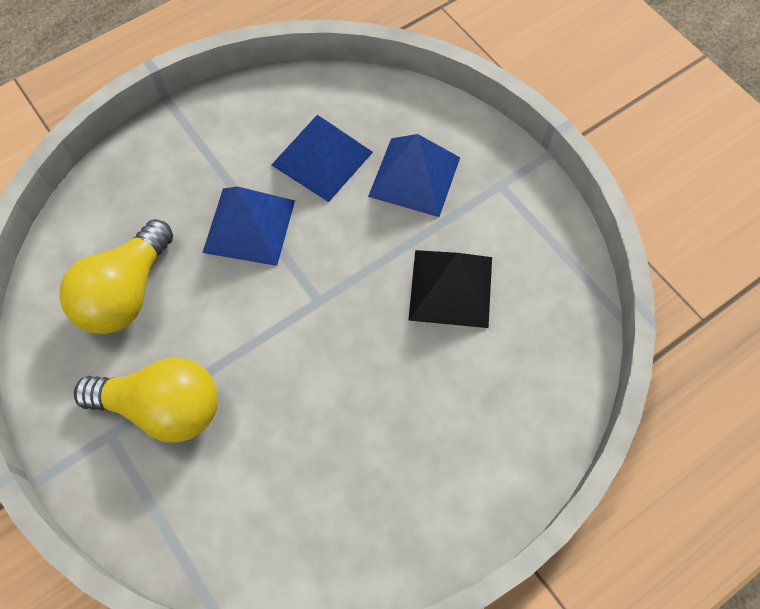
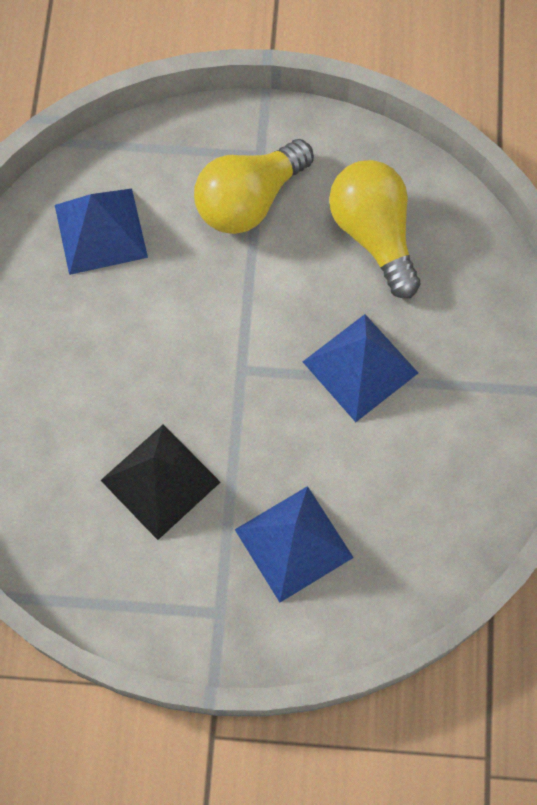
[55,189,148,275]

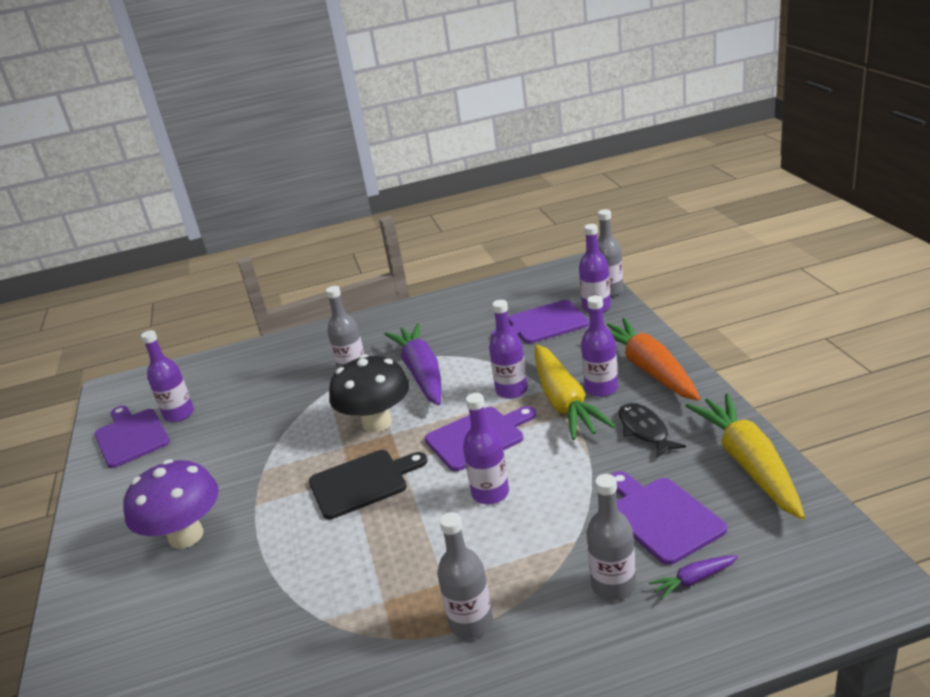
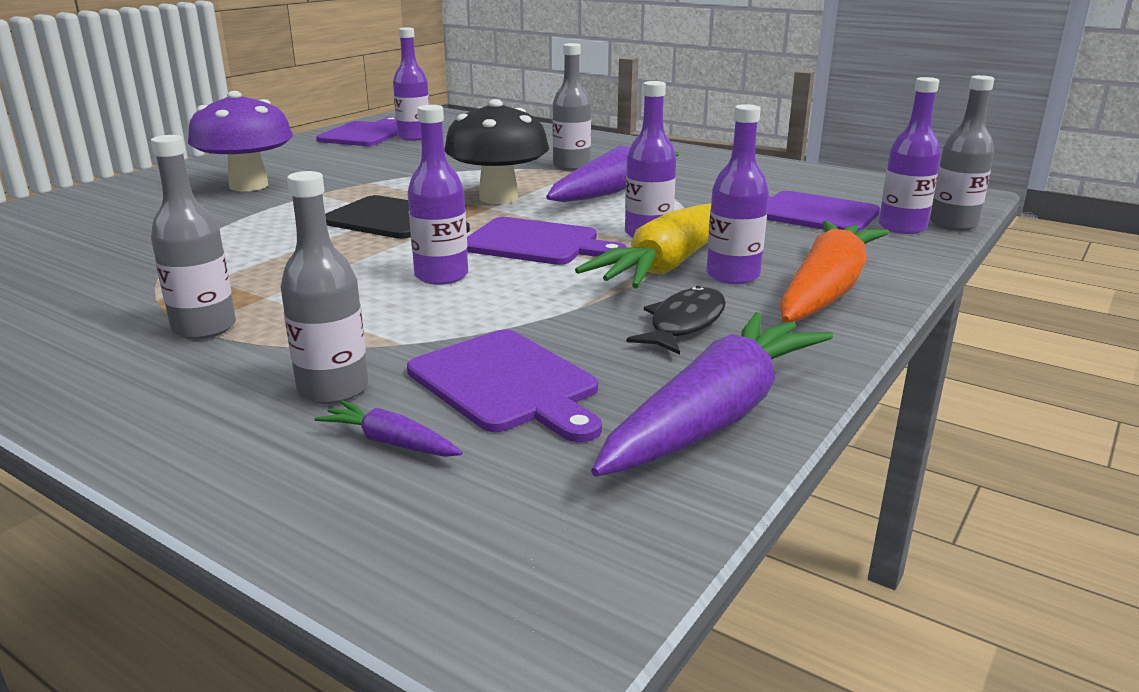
[407,330,602,442]
[591,312,833,477]

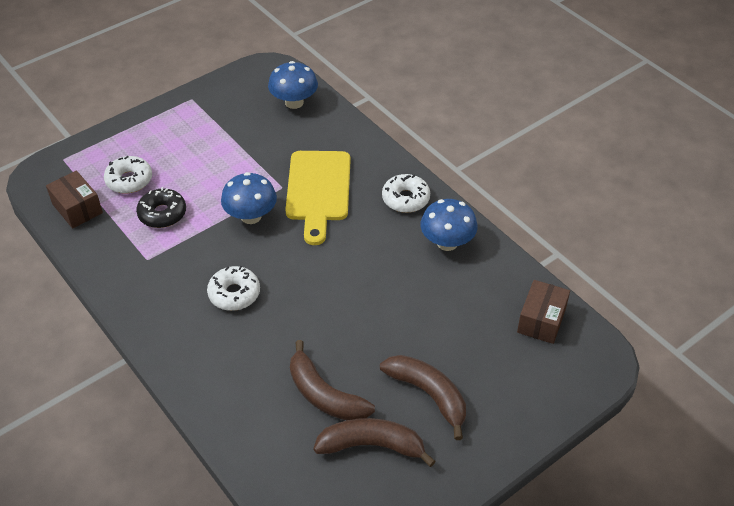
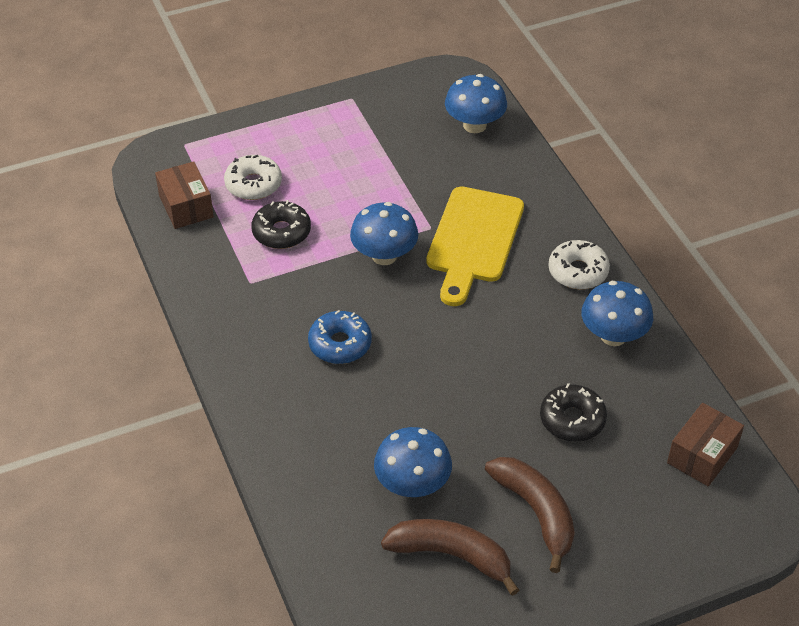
[308,310,372,364]
[374,427,452,497]
[540,383,607,442]

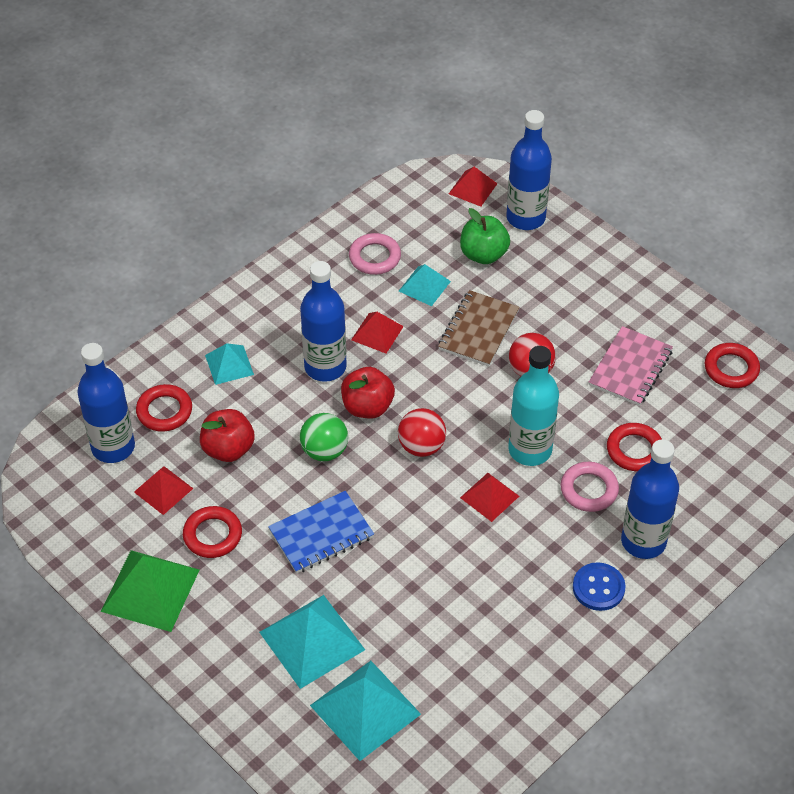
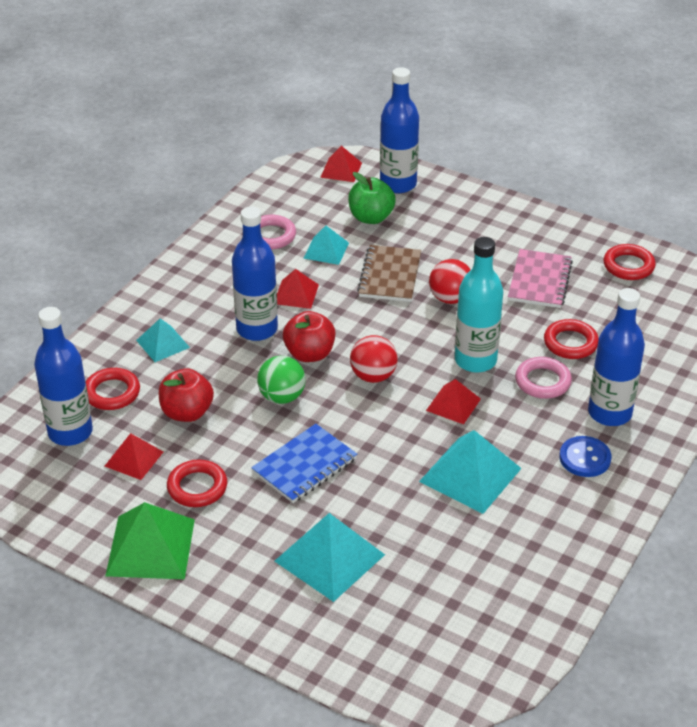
[419,430,522,514]

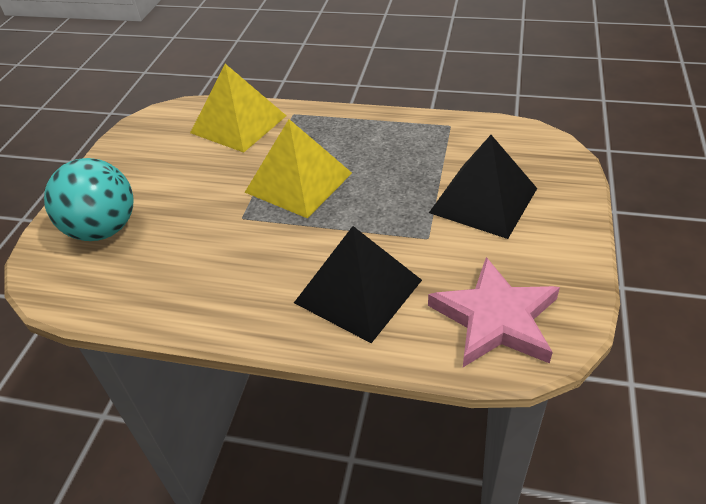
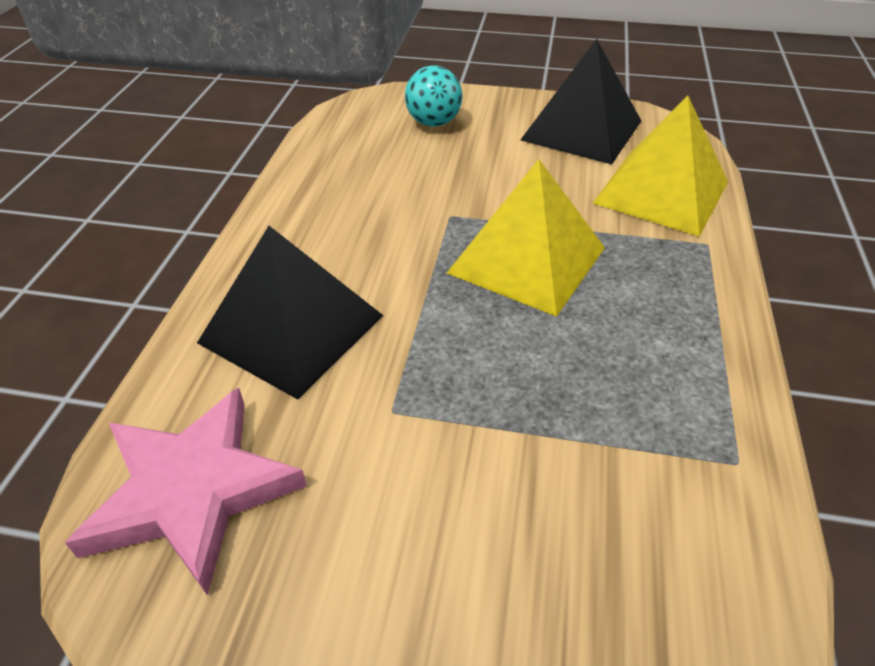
[405,65,462,127]
[521,39,641,164]

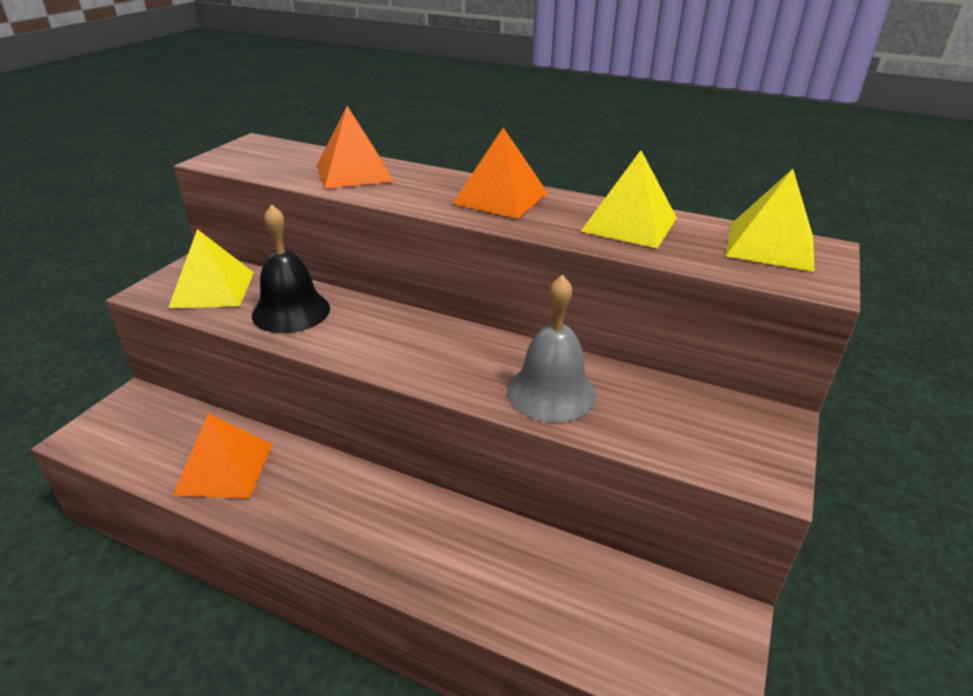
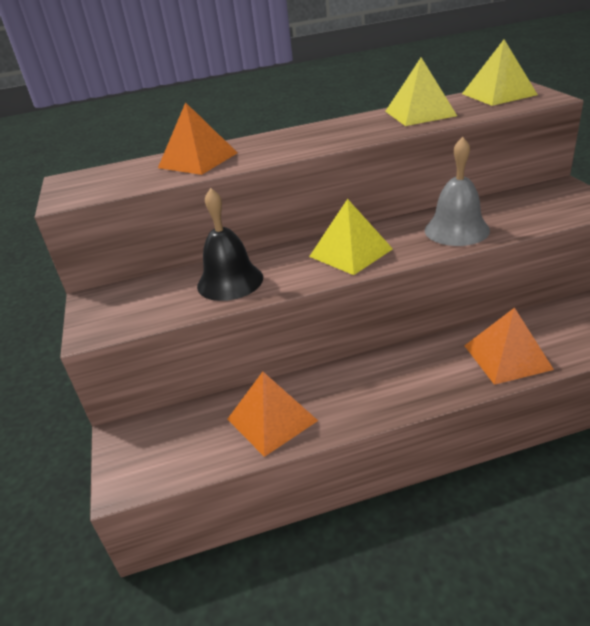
[309,199,393,275]
[464,307,554,385]

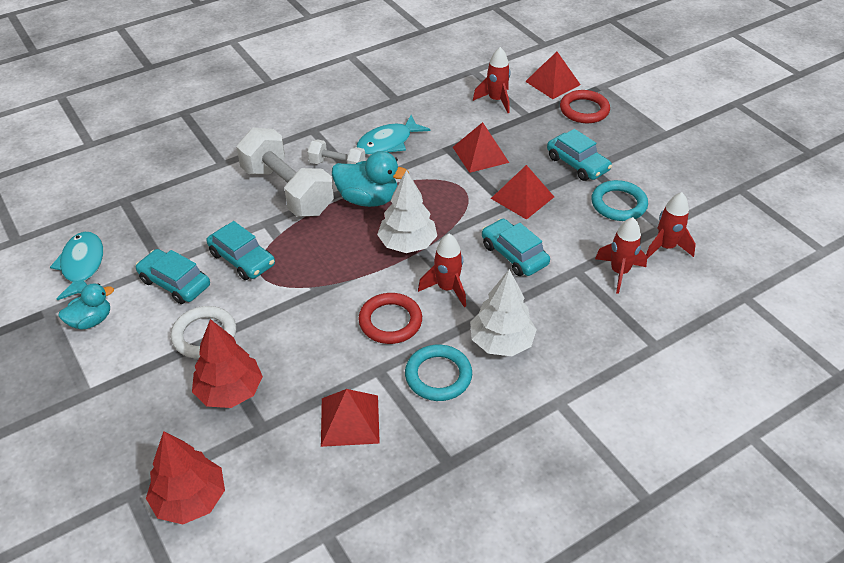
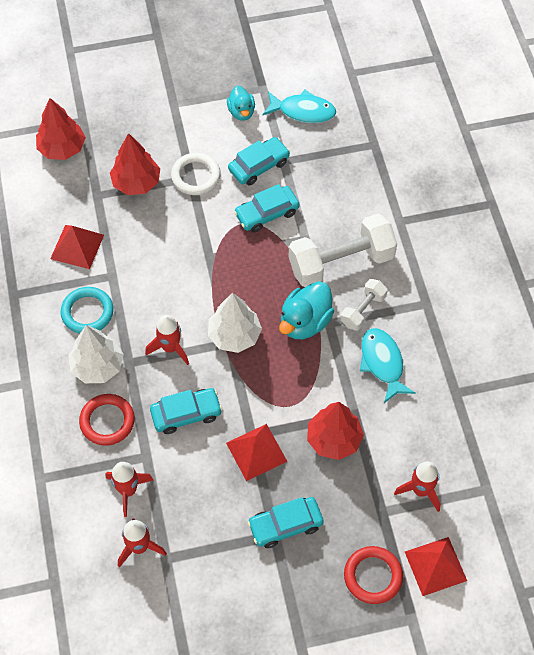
[79,394,135,446]
[307,402,364,460]
[591,180,648,221] (first image)

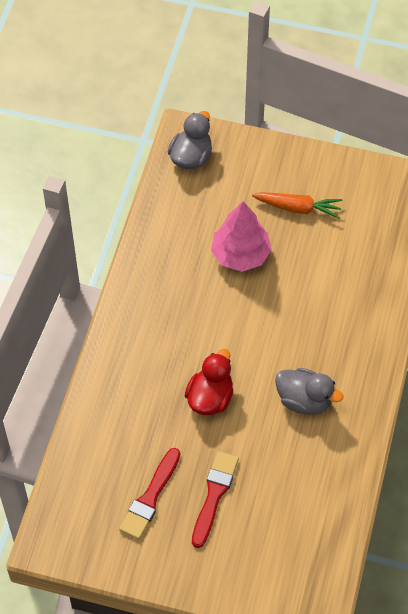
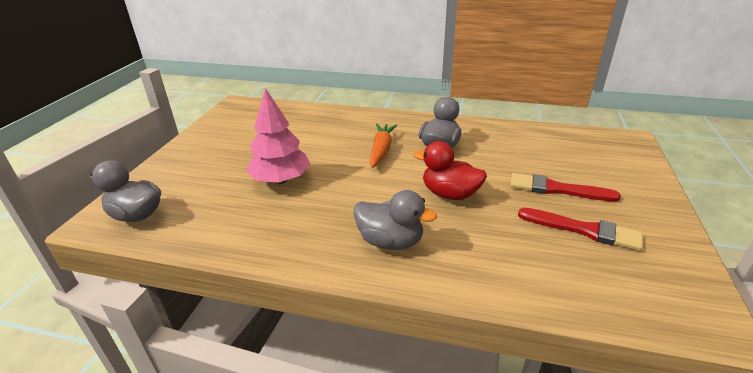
[353,190,437,250]
[370,124,397,168]

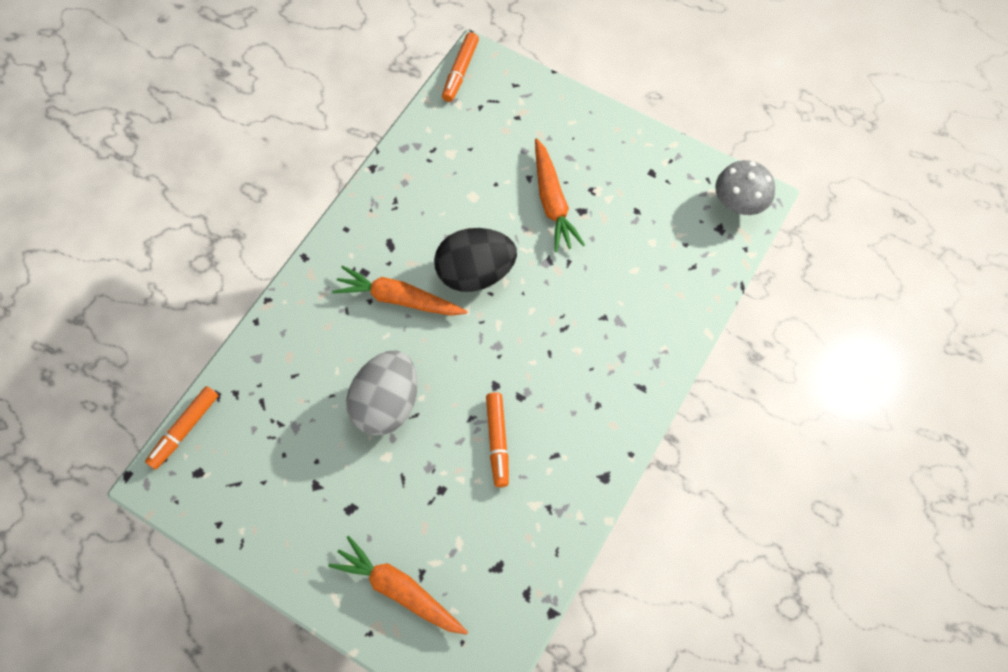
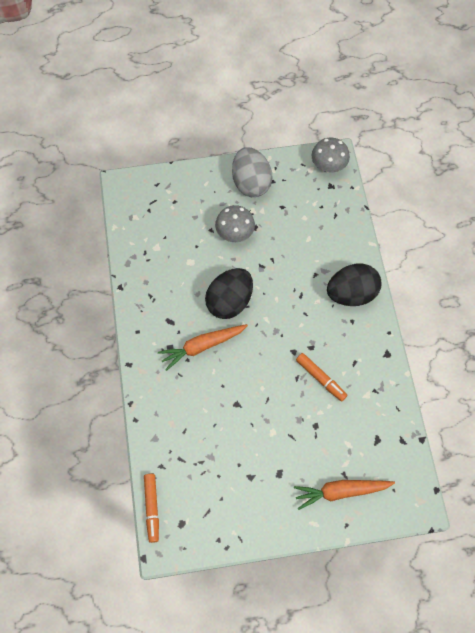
[215,205,255,242]
[232,147,273,197]
[327,264,381,306]
[442,32,479,102] (first image)

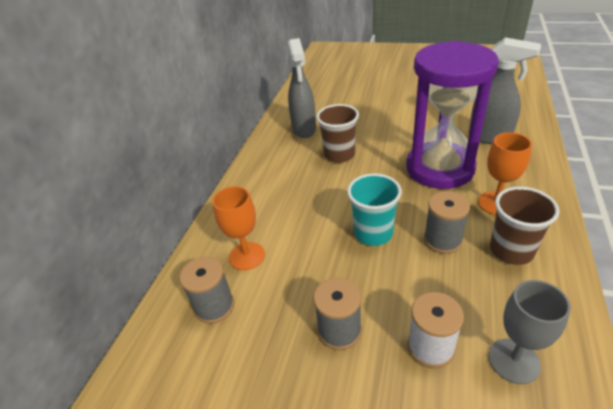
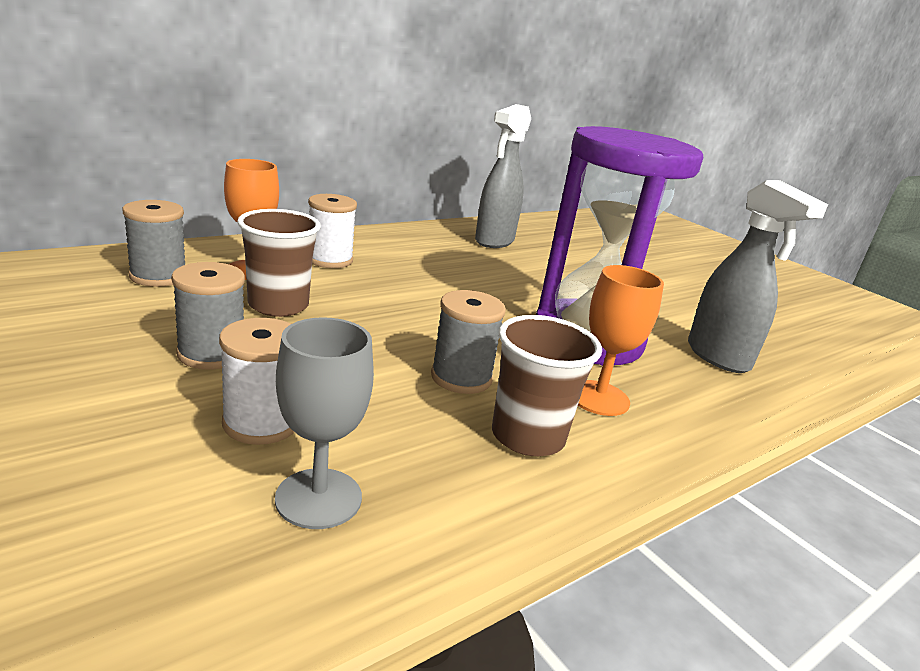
[237,209,321,317]
[308,194,357,268]
[347,173,402,246] (first image)

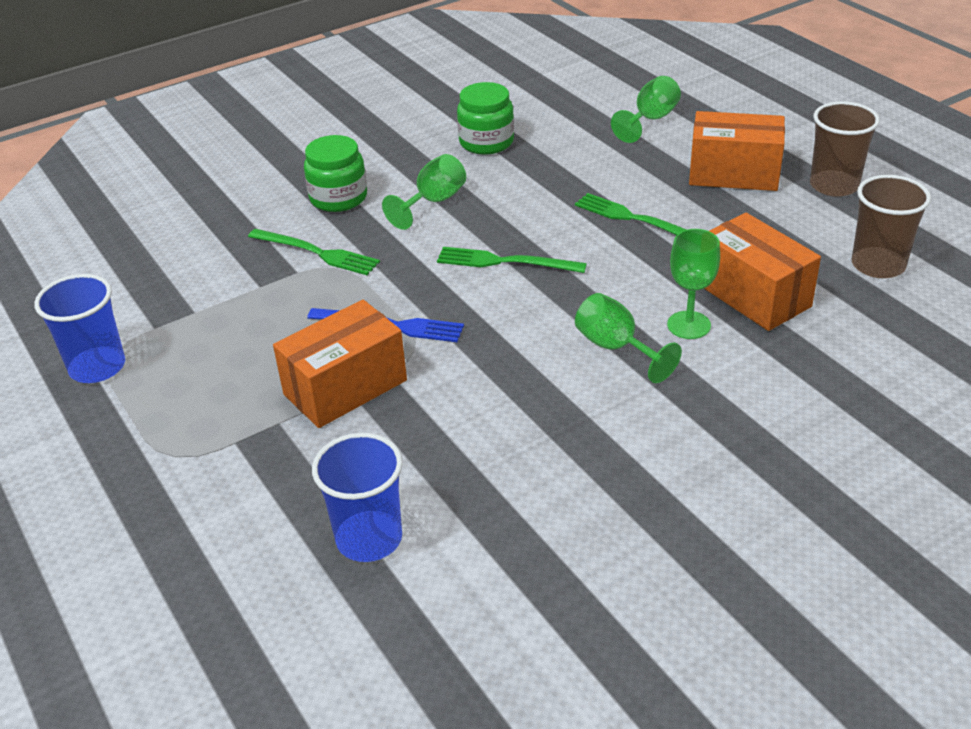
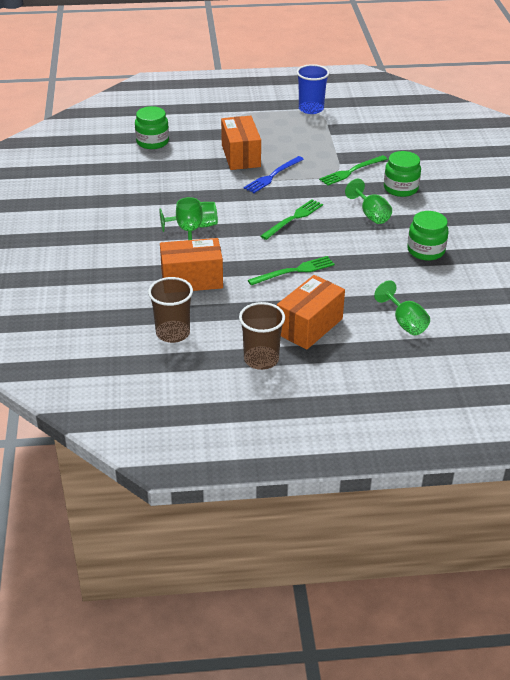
[135,106,169,149]

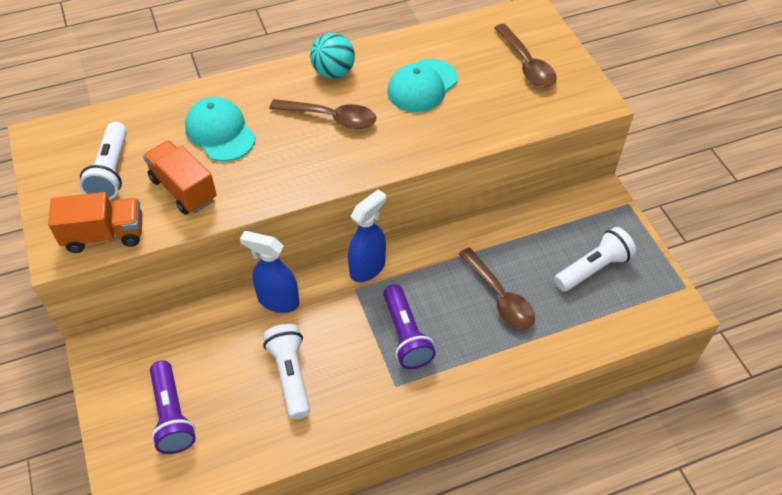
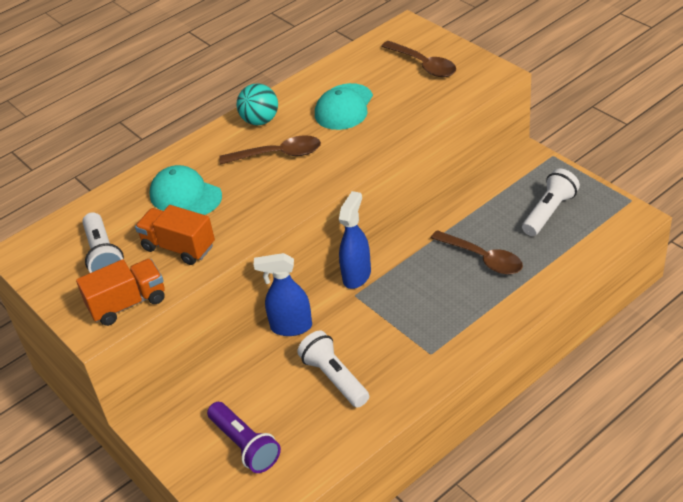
[383,284,436,369] (first image)

